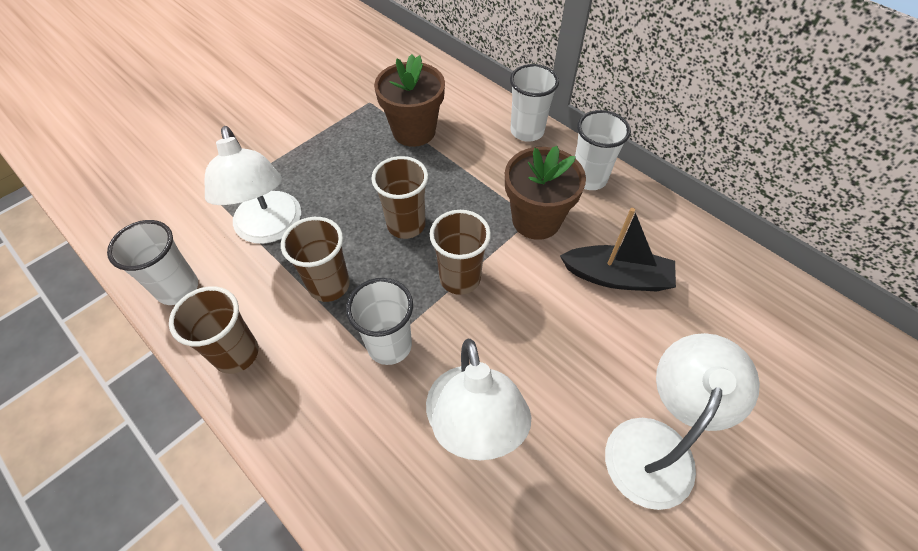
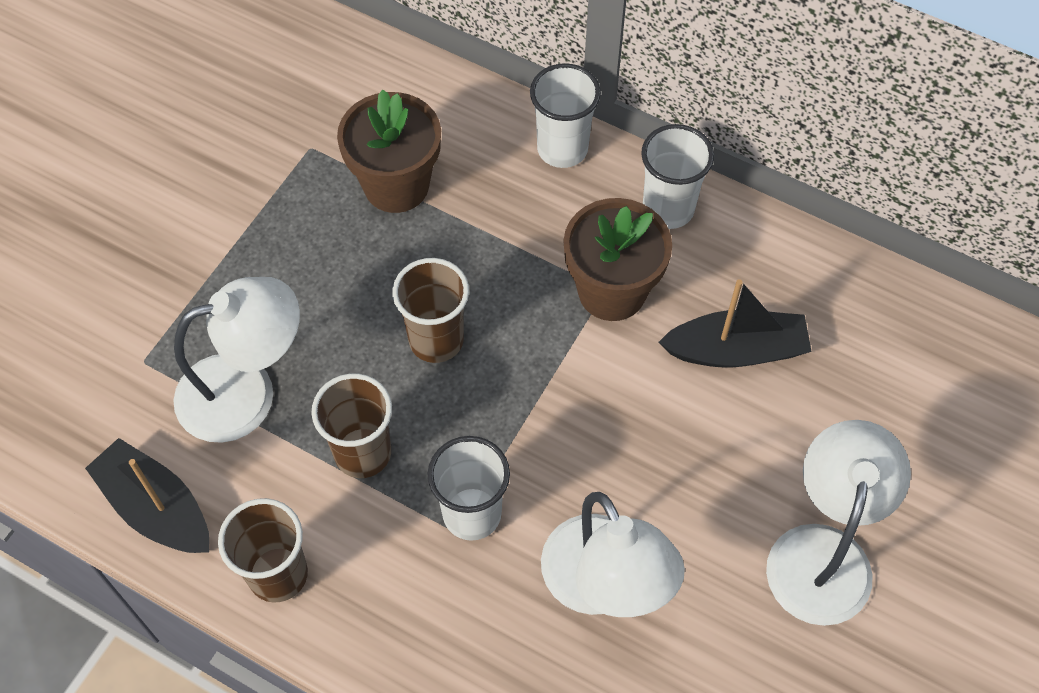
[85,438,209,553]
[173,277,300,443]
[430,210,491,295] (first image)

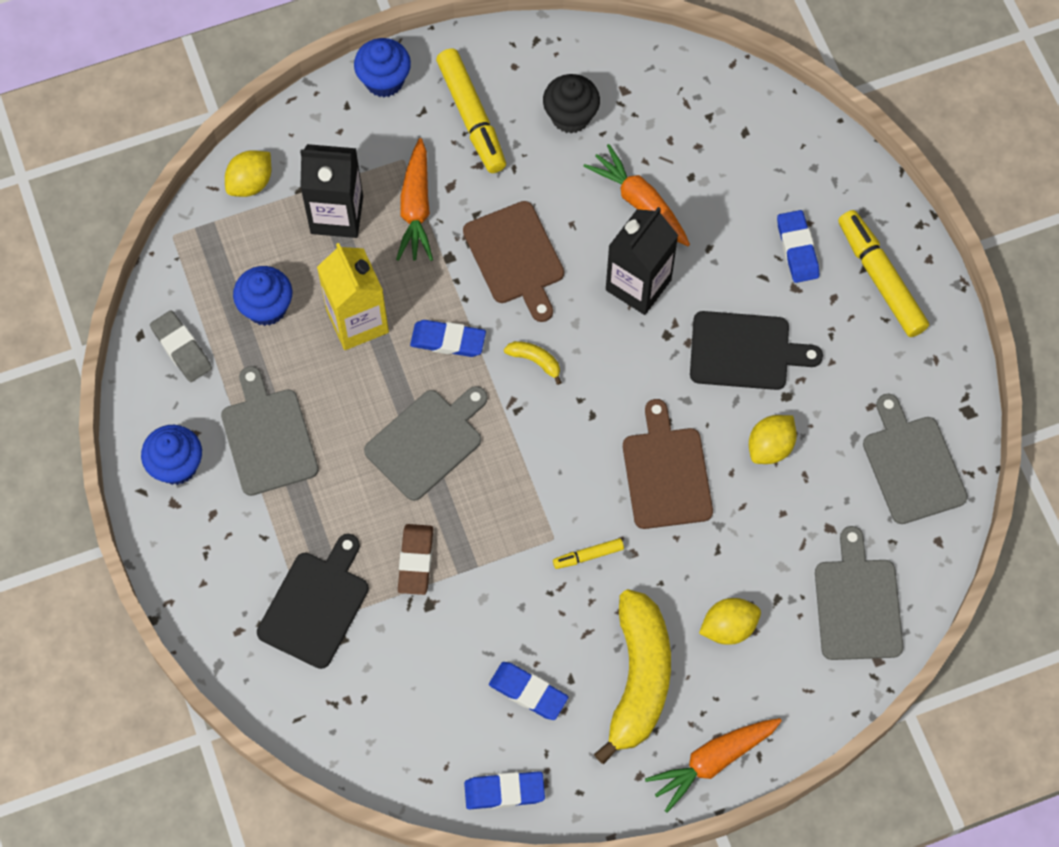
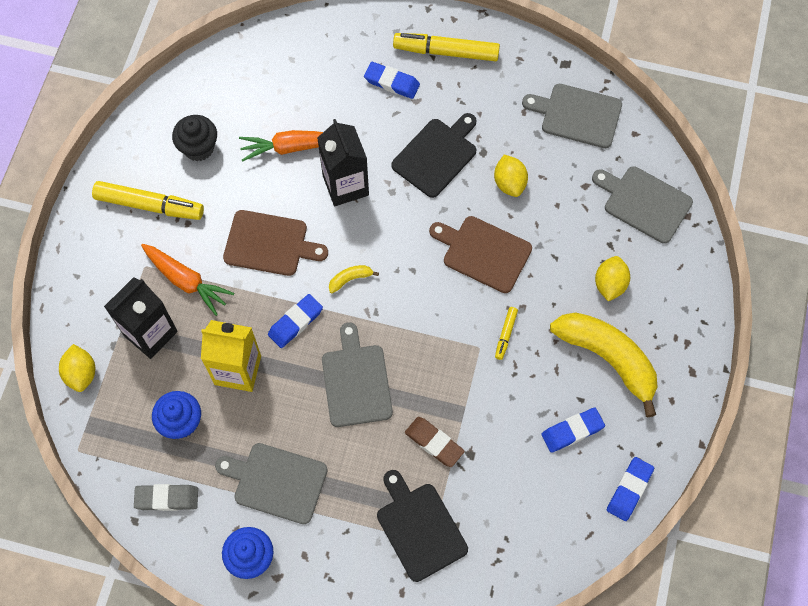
[354,38,411,97] (first image)
[645,718,782,813] (first image)

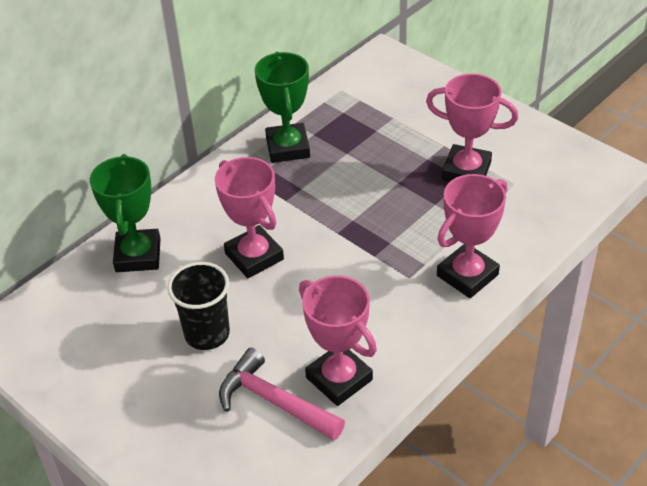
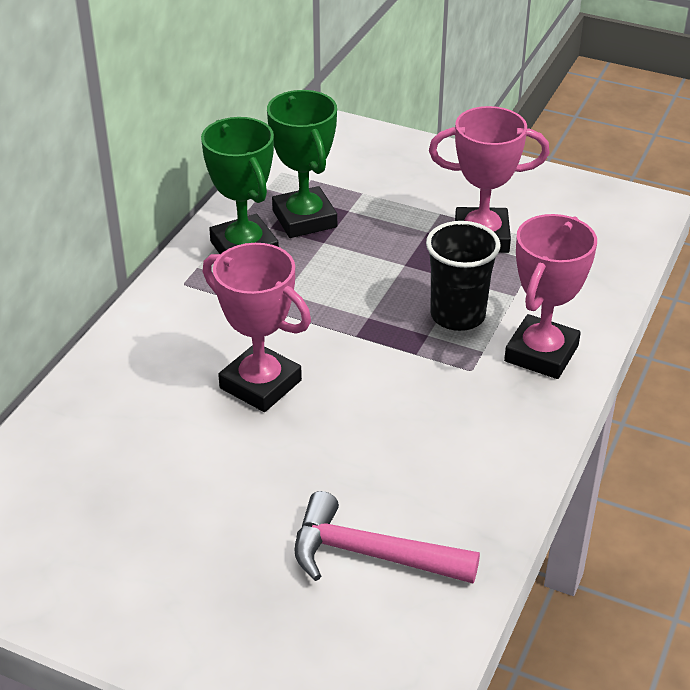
[267,90,337,238]
[426,221,501,331]
[299,275,377,406] (first image)

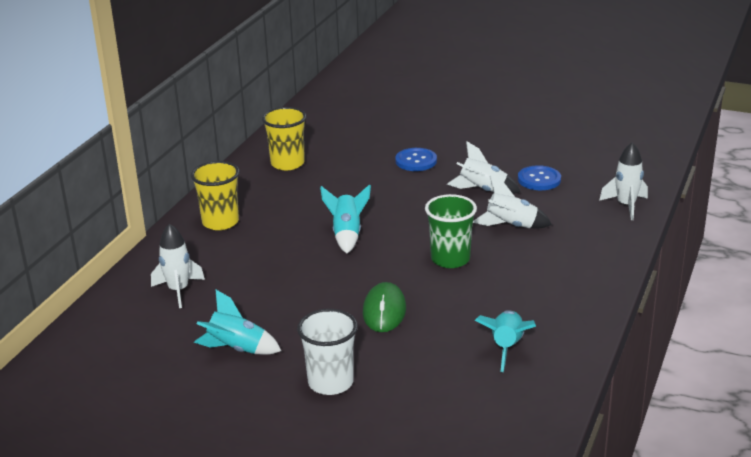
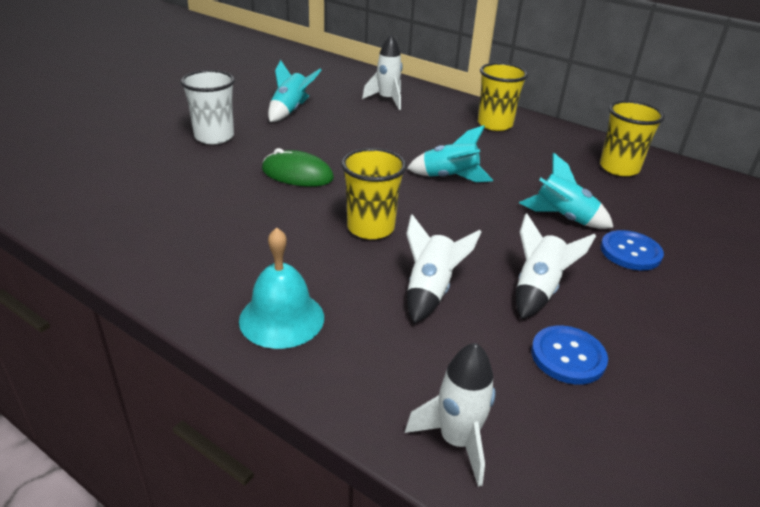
[239,227,324,349]
[341,148,407,239]
[519,153,614,229]

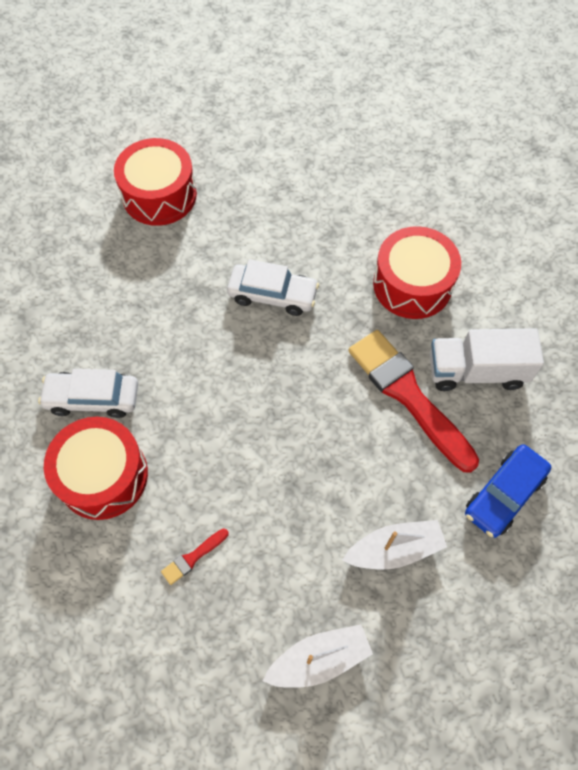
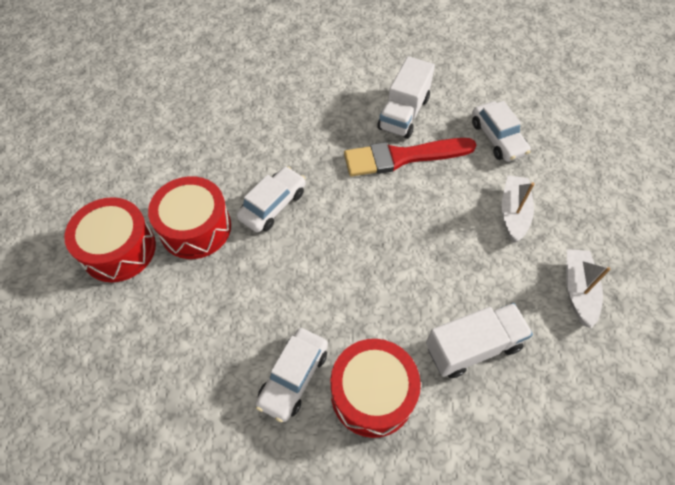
[148,176,231,259]
[426,303,533,378]
[472,101,531,162]

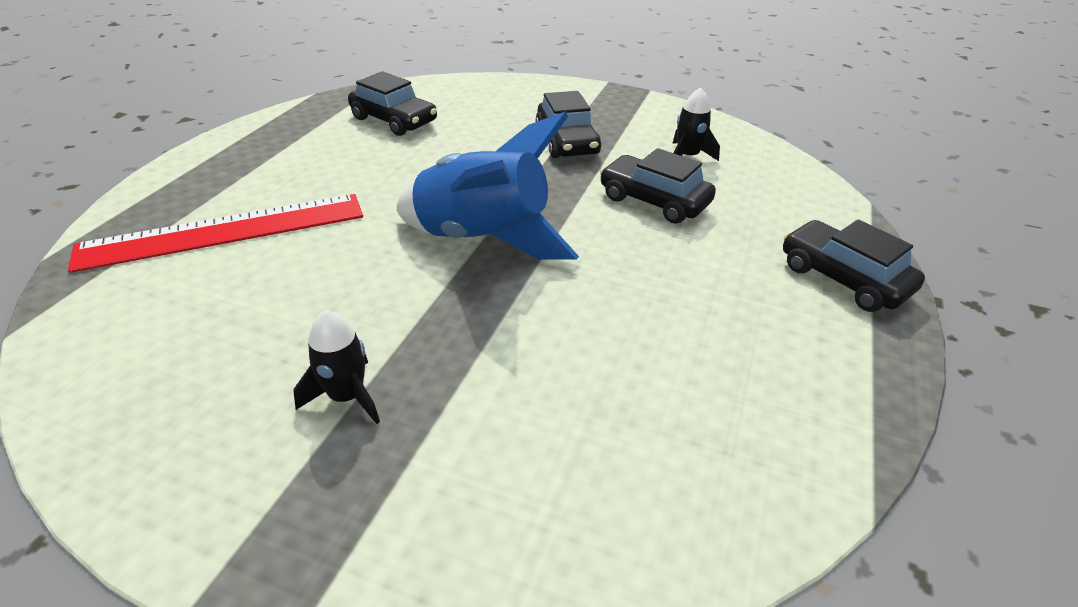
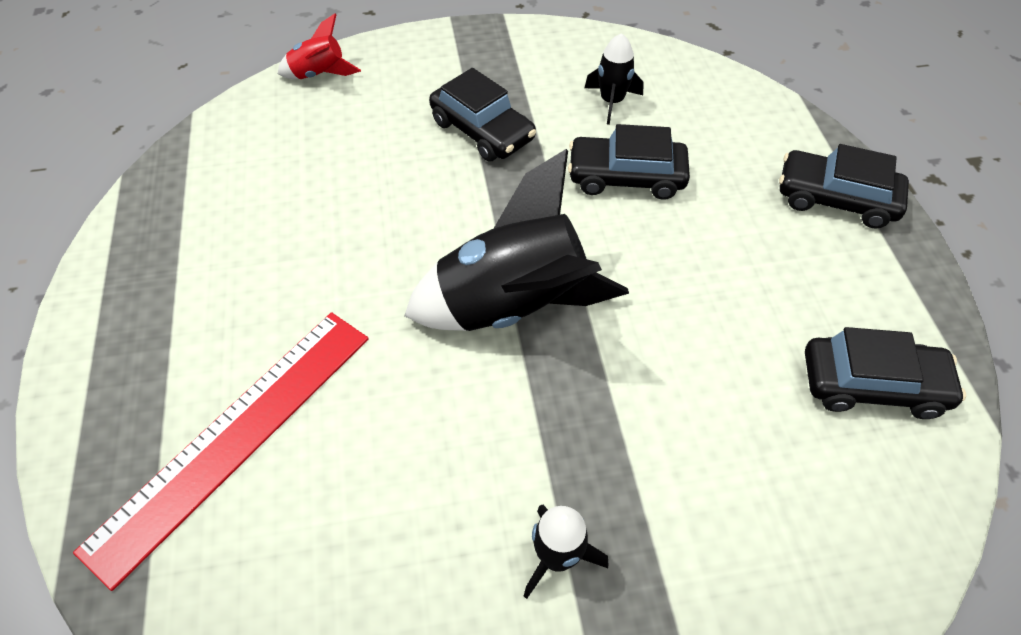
[278,14,361,79]
[404,149,629,331]
[805,327,966,419]

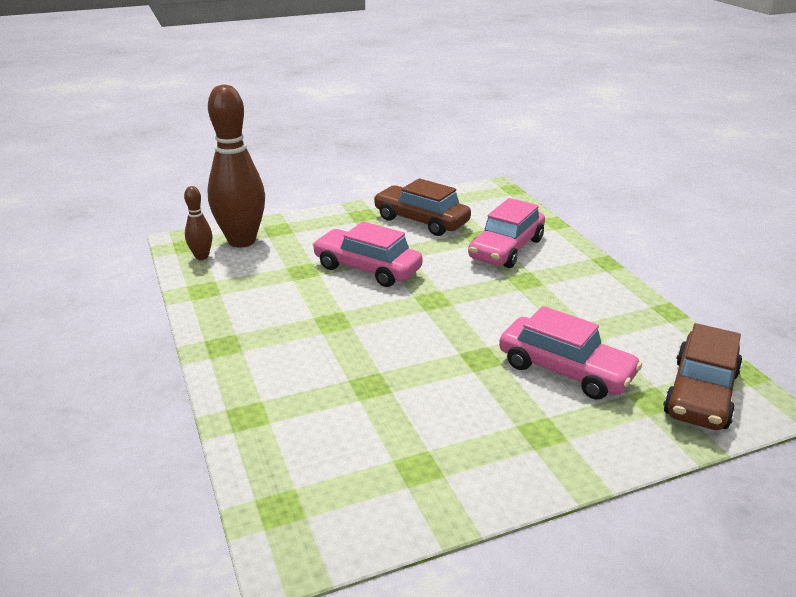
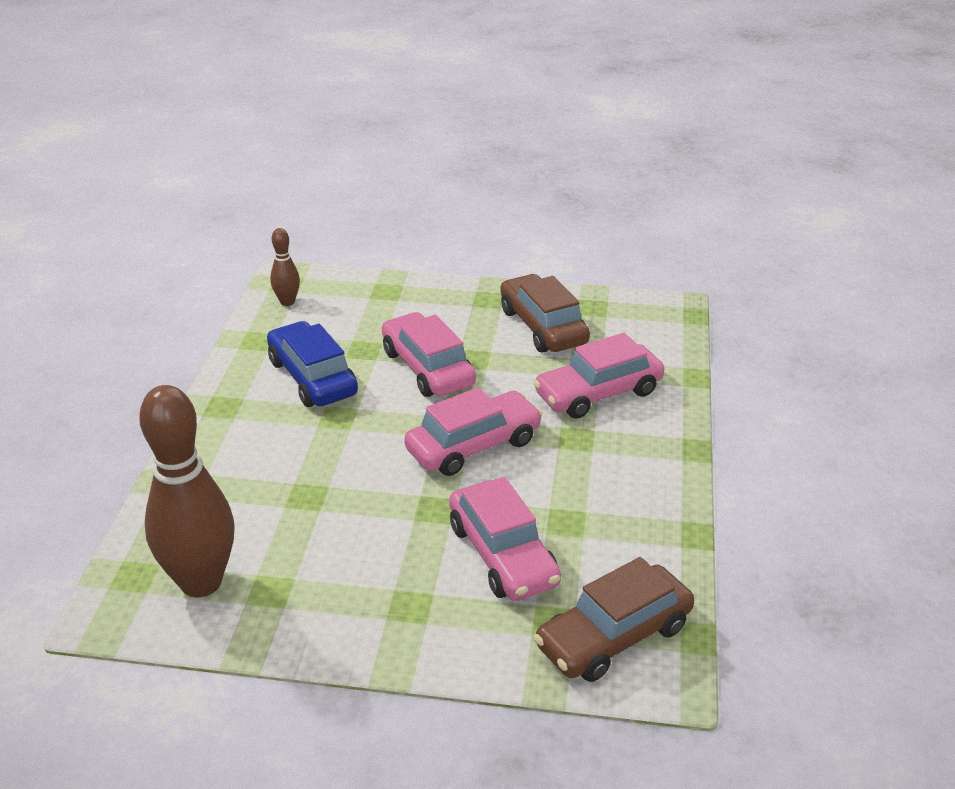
[139,385,235,597]
[267,321,358,407]
[404,387,543,476]

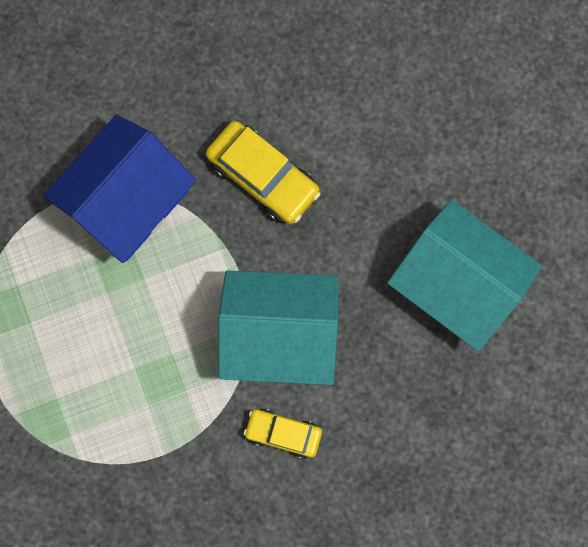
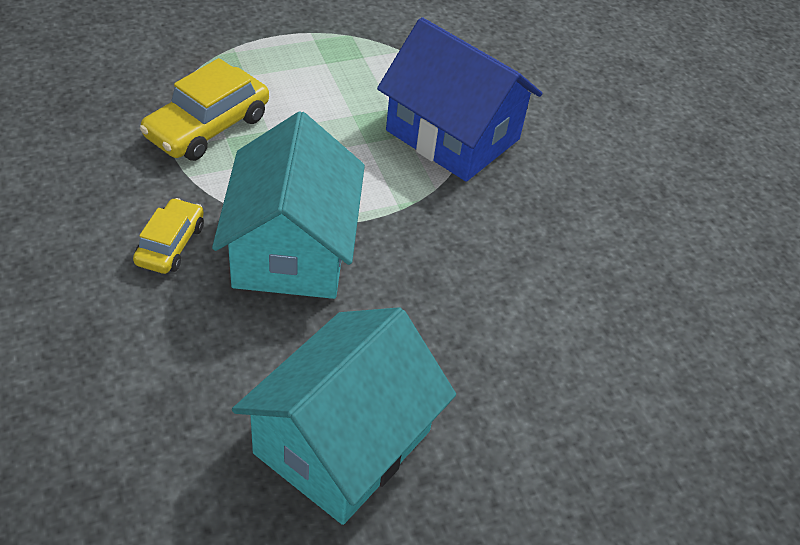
[140,58,269,161]

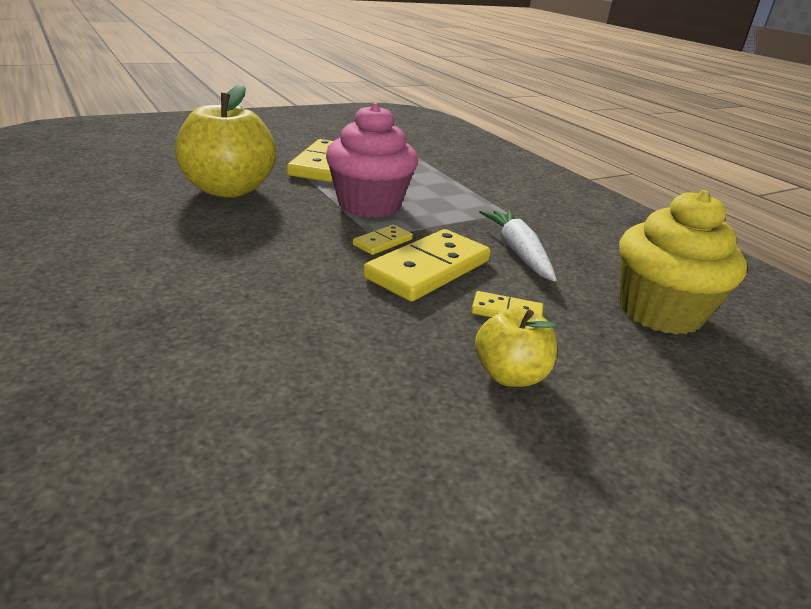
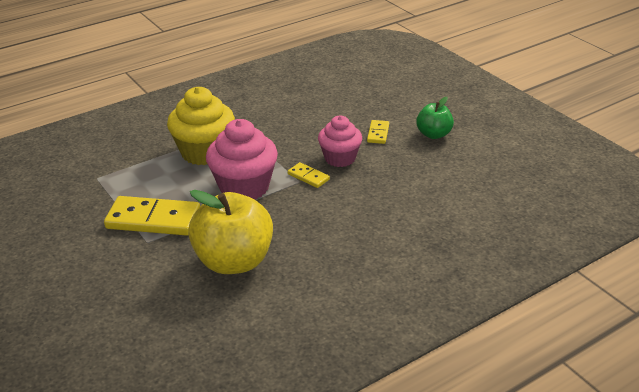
[167,87,235,165]
[318,115,362,167]
[416,97,454,139]
[479,210,557,282] (first image)

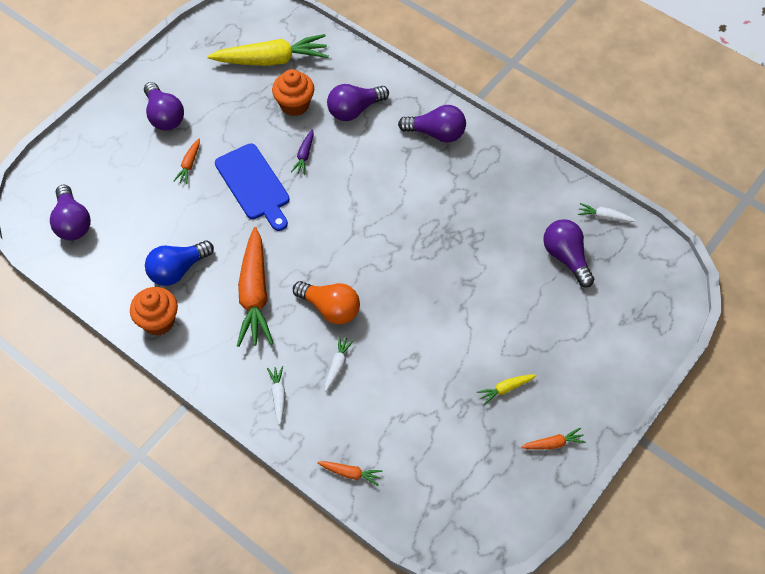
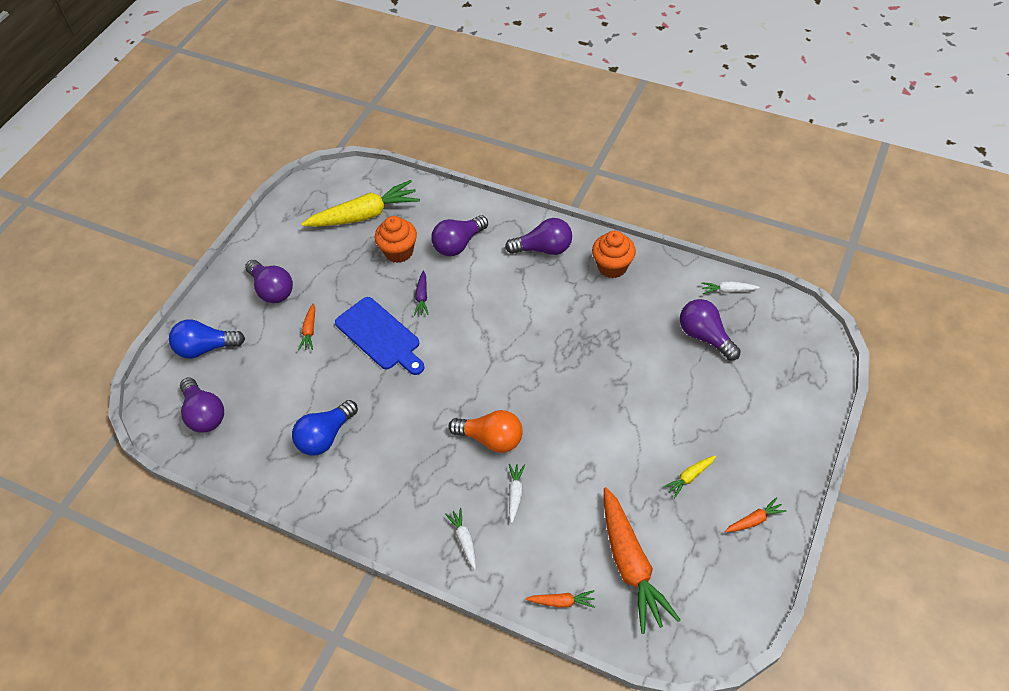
[169,319,245,358]
[592,231,636,278]
[604,487,680,634]

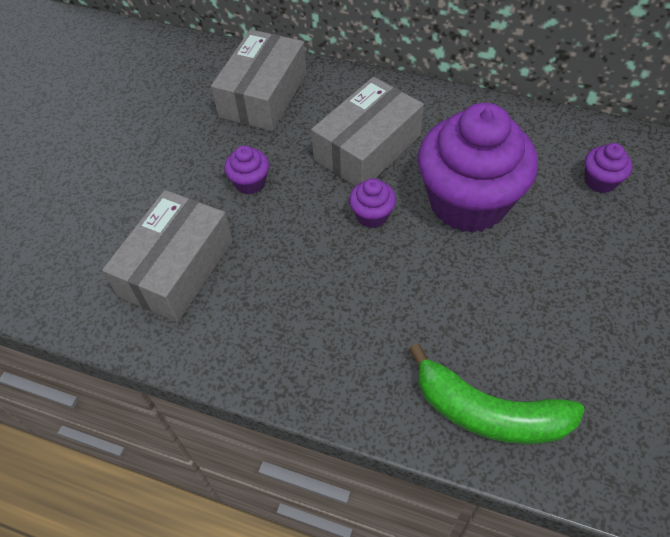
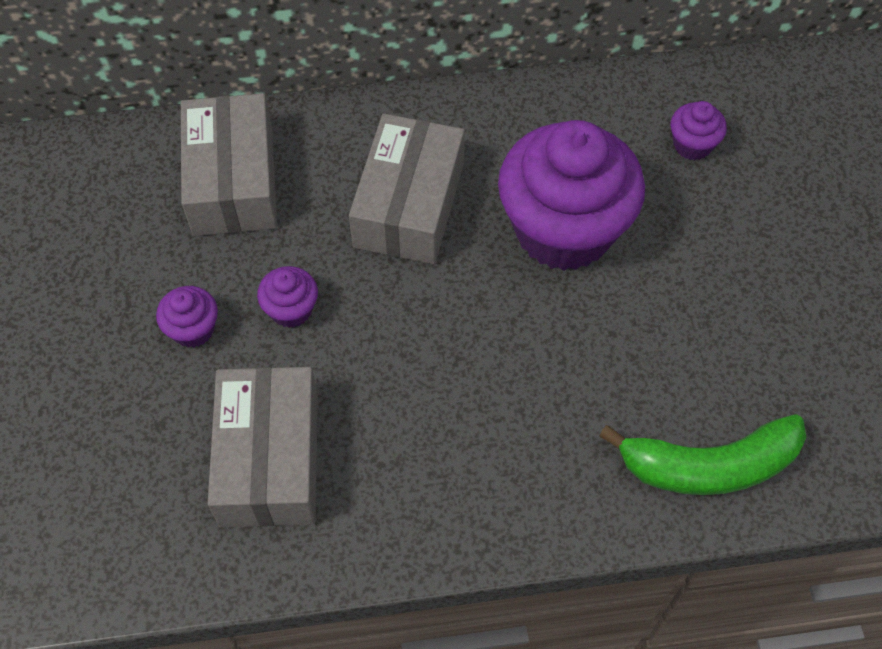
[156,286,218,348]

